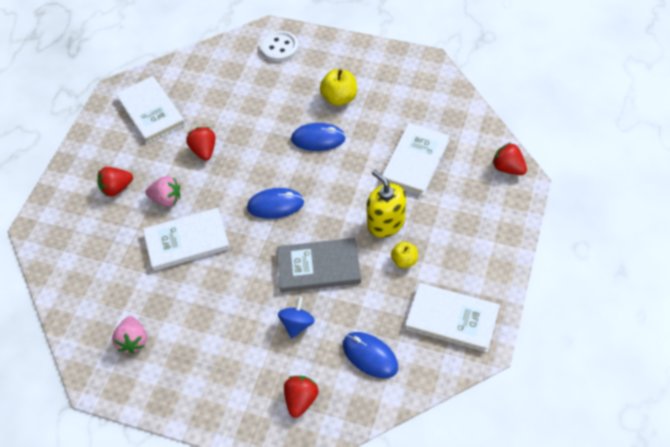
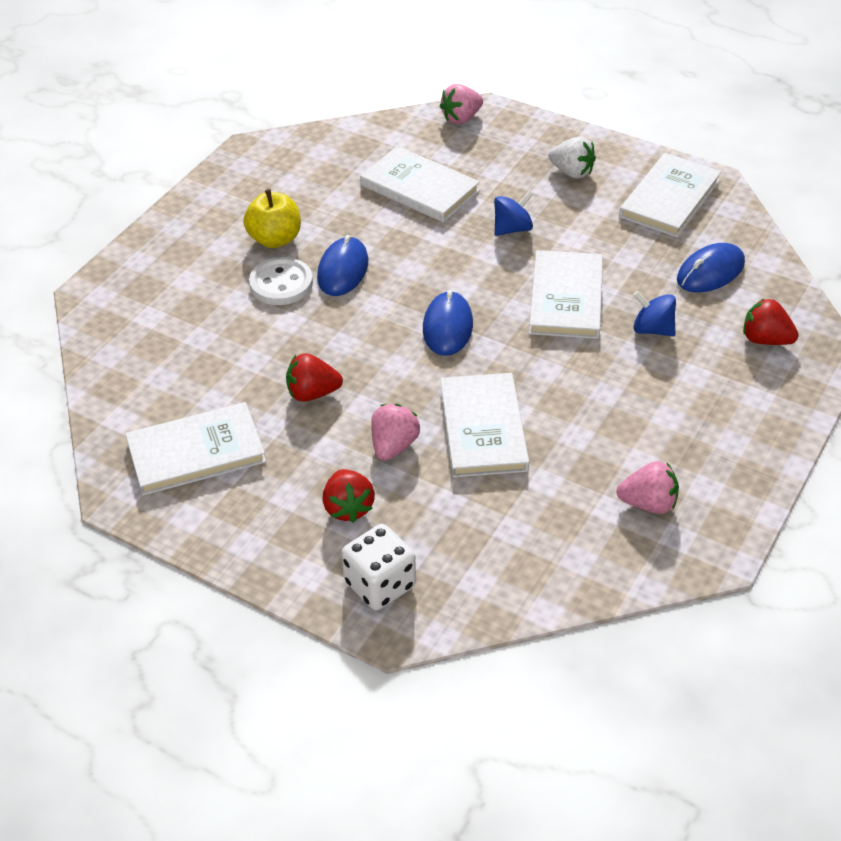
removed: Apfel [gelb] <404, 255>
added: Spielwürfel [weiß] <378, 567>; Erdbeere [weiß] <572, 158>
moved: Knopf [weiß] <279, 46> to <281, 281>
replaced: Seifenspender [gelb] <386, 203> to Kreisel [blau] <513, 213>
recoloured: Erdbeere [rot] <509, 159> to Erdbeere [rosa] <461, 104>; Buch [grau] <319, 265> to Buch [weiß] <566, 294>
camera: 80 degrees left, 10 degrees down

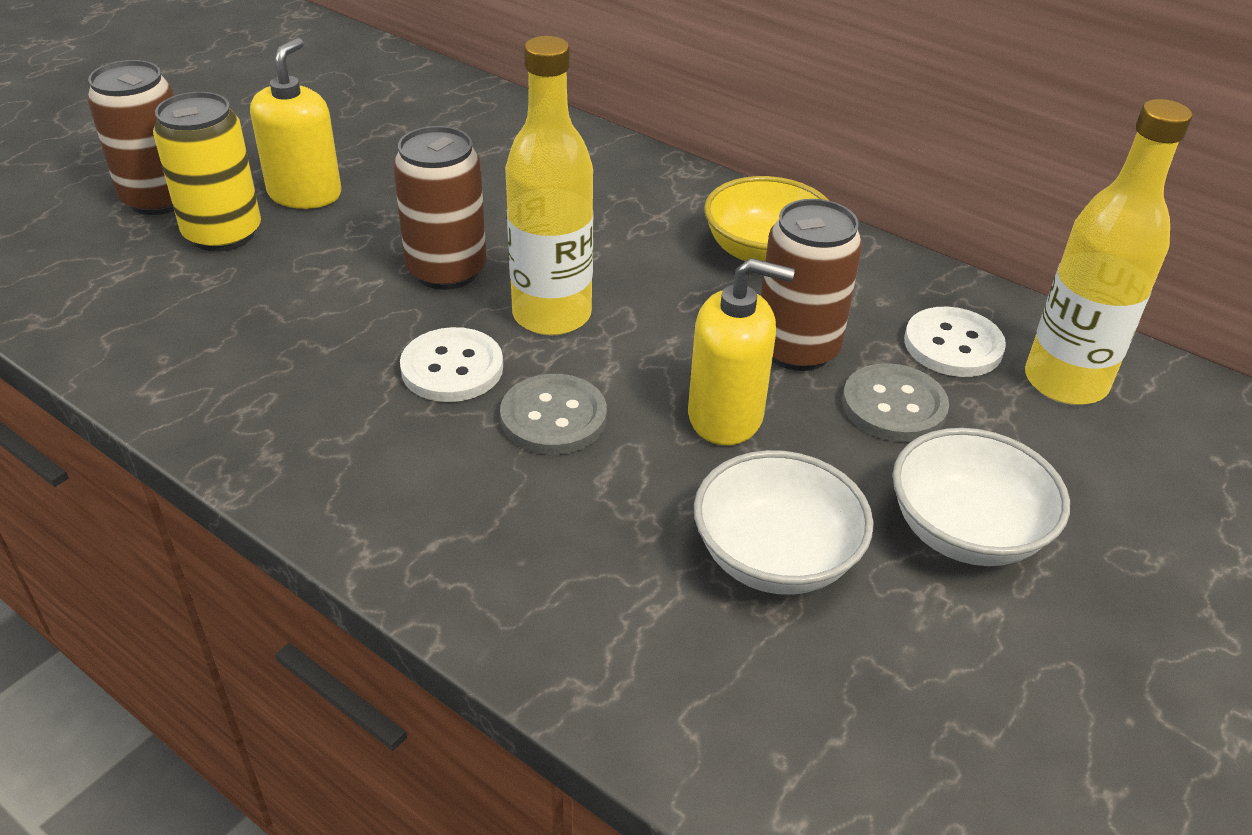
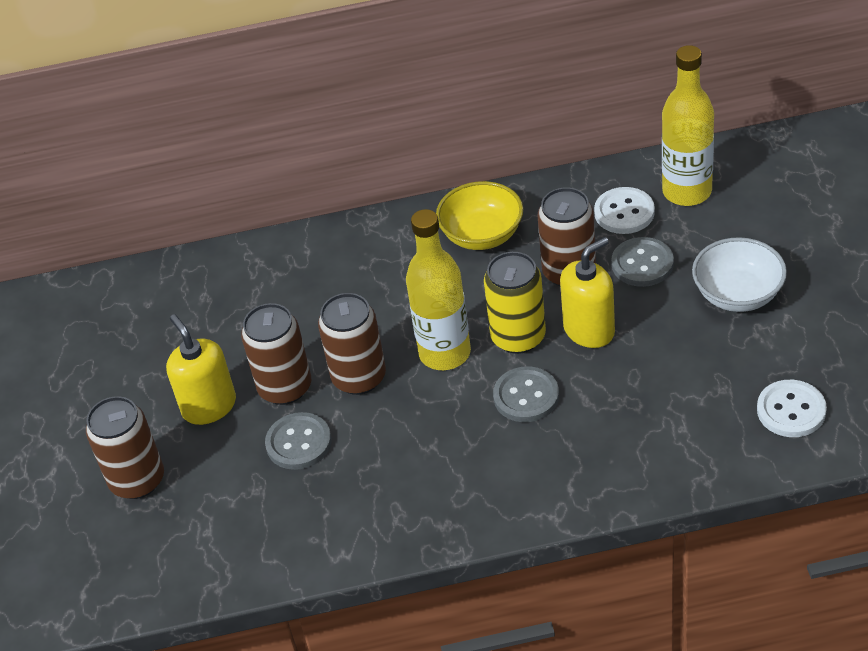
removed: Schüssel [weiß] <784, 522>
added: Dose [braun] <276, 354>; Knopf [grau] <298, 441>
moved: Dose [gelb] <207, 172> to <515, 303>; Knopf [weiß] <451, 364> to <792, 408>
camera: 40 degrees left, 5 degrees up

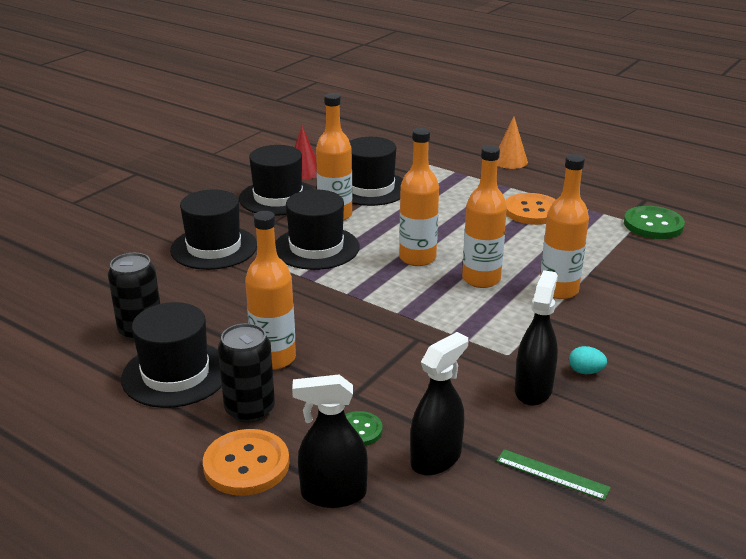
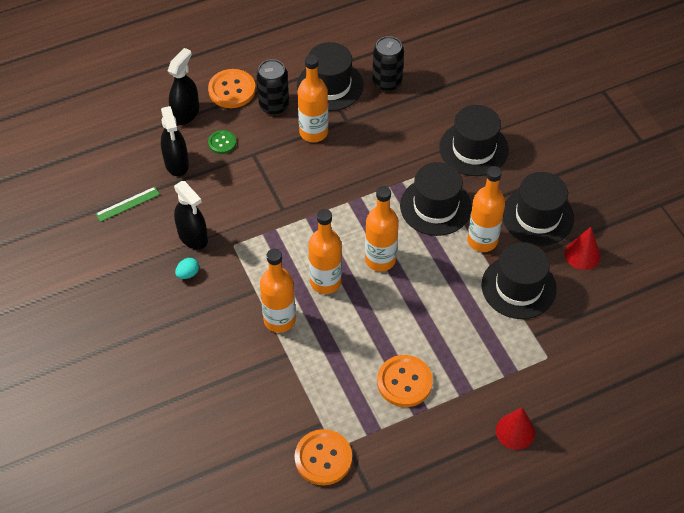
recoloured: Knopf [grün] <654, 222> to Knopf [orange] <323, 457>; Kegel [orange] <512, 143> to Kegel [rot] <515, 429>
camera: 120 degrees right, 25 degrees up

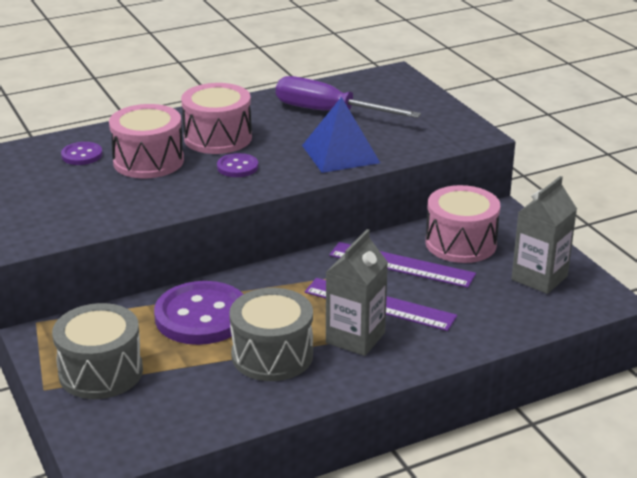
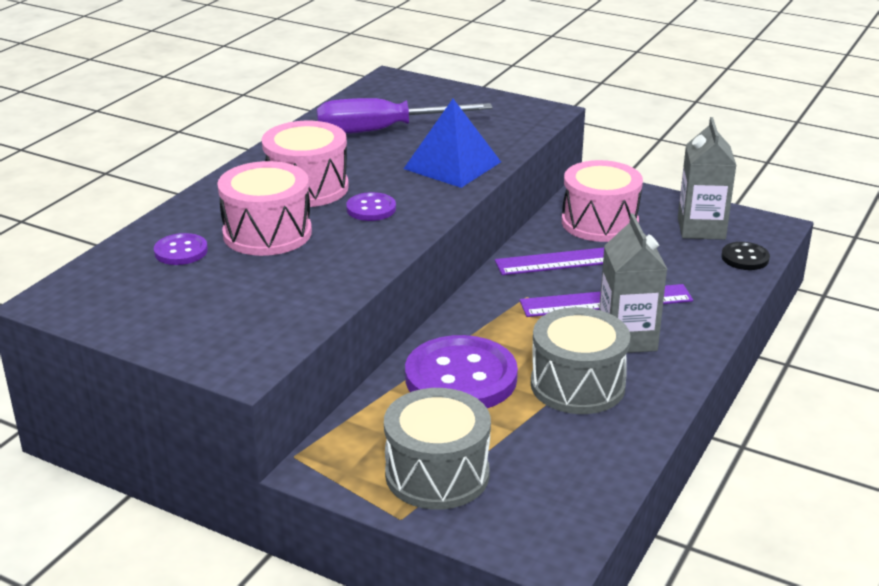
added: Knopf [schwarz] <745, 256>
camera: 35 degrees left, 0 degrees up

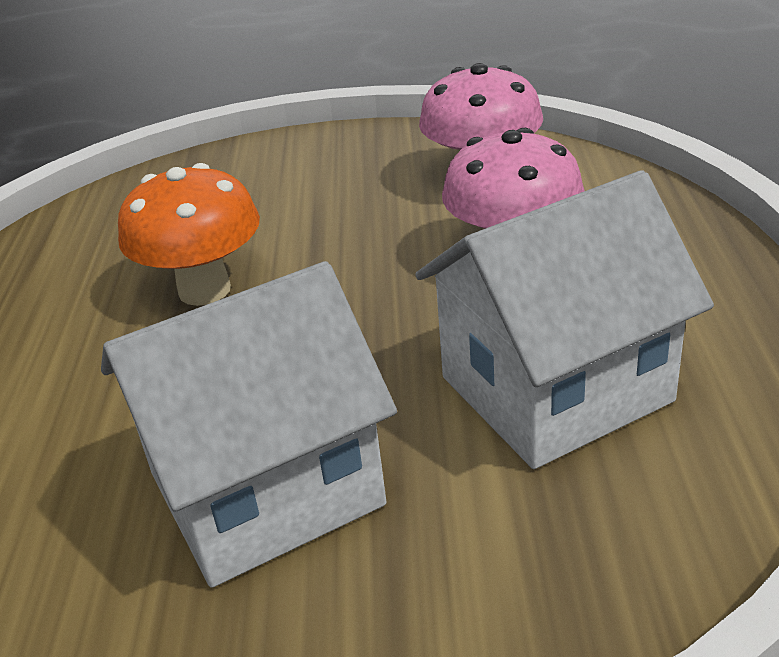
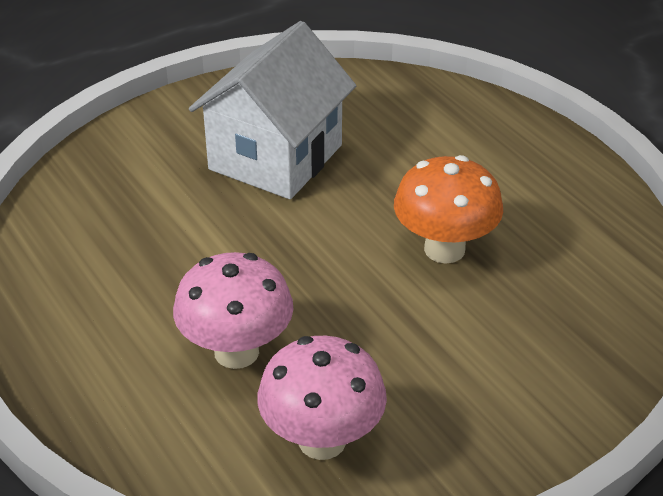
removed: Haus [weiß] <564, 319>
camera: 145 degrees right, 5 degrees up

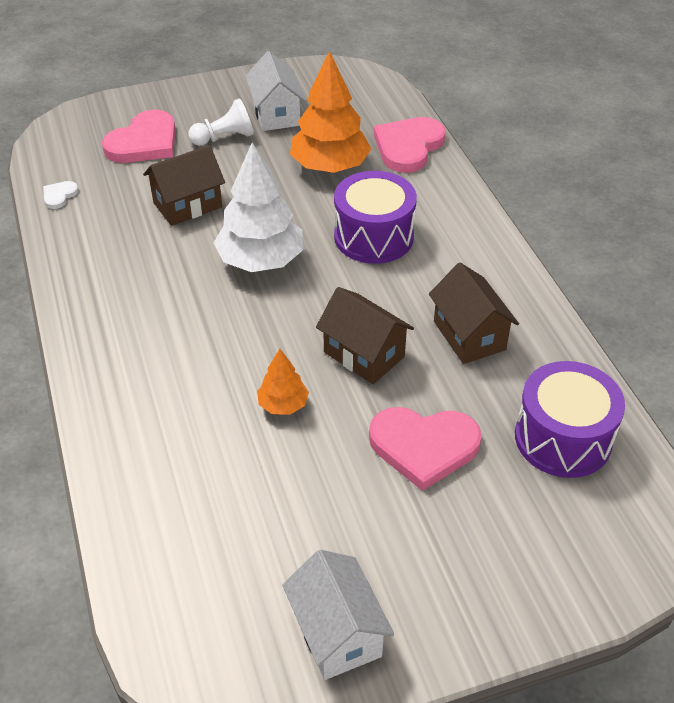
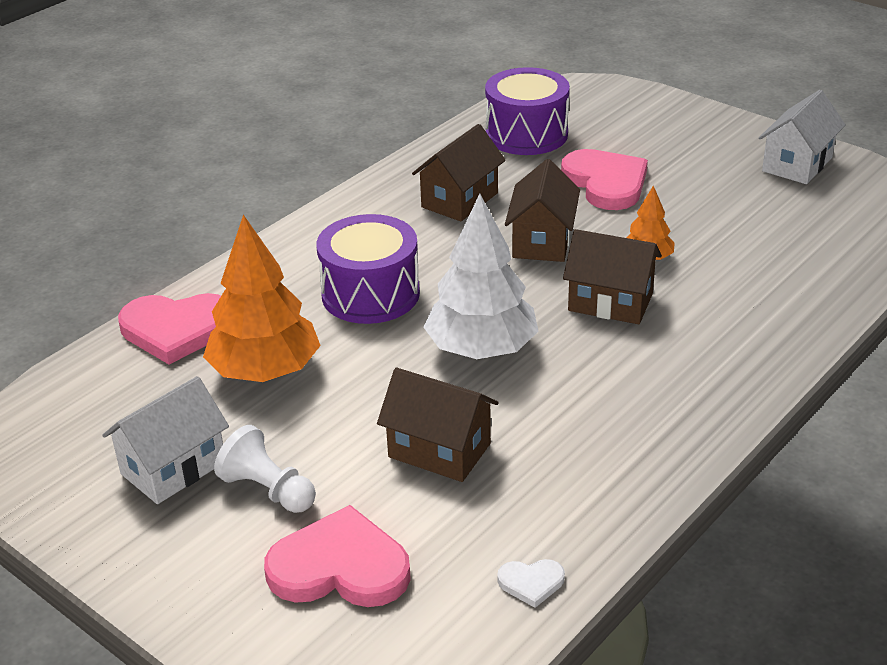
added: Haus [braun] <612, 276>
camera: 120 degrees left, 10 degrees down

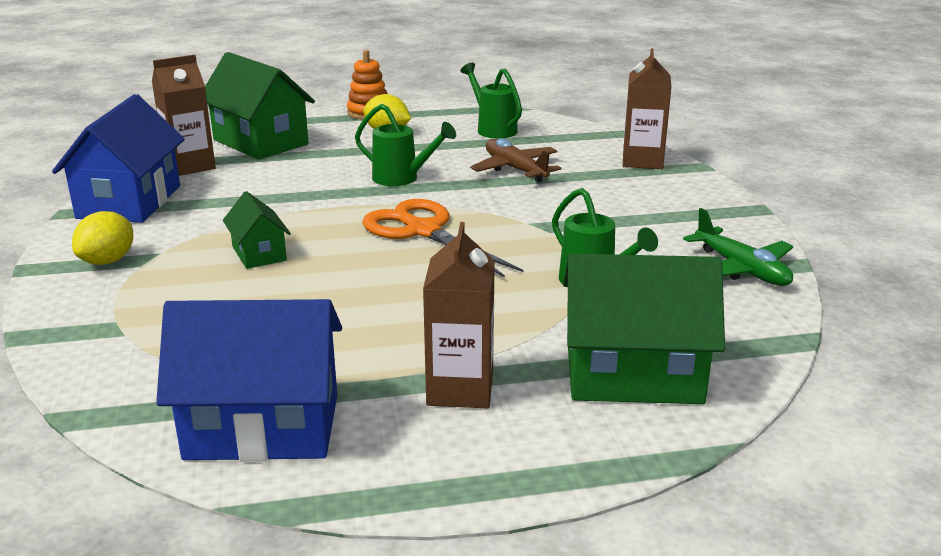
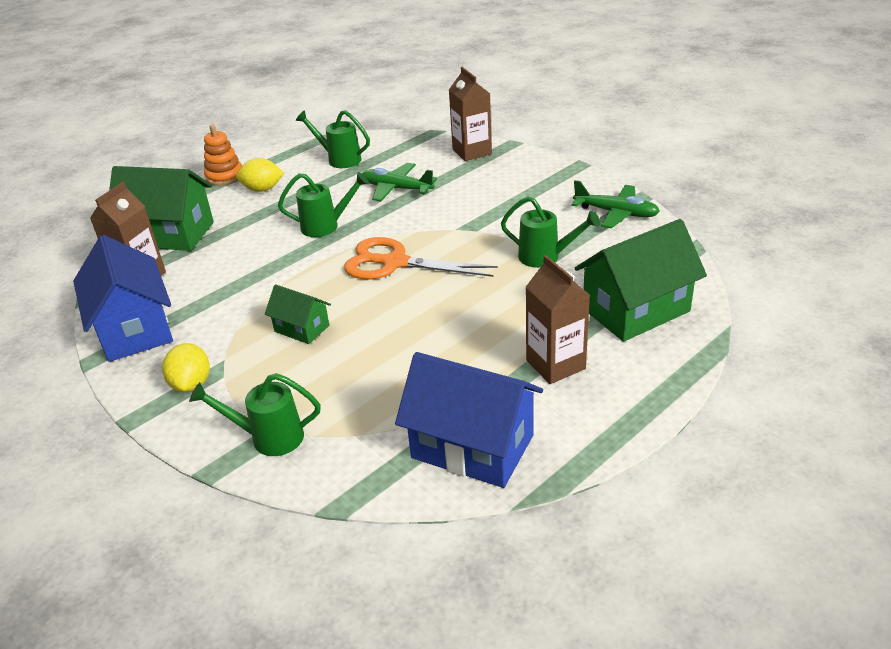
added: Gießkanne [grün] <255, 414>
recoloured: Flugzeug [braun] <515, 160> to Flugzeug [grün] <399, 182>
turned: Haus [blau] <249, 380> = <469, 420> 60 degrees clockwise
camera: 30 degrees left, 10 degrees up

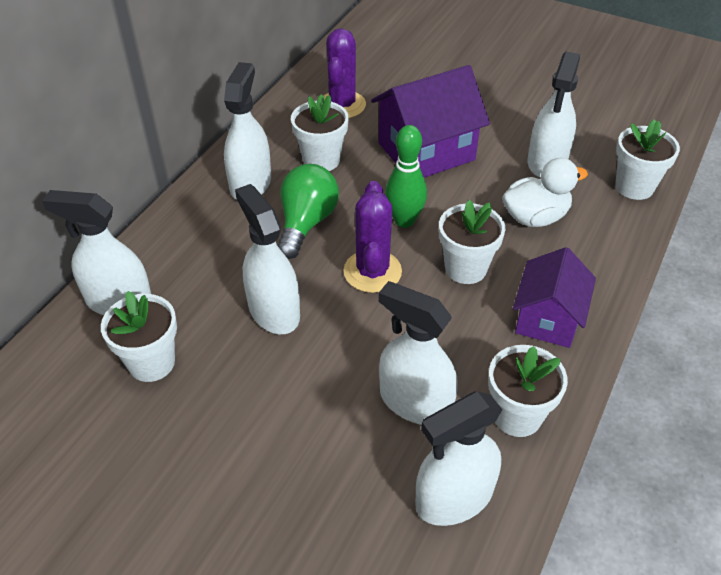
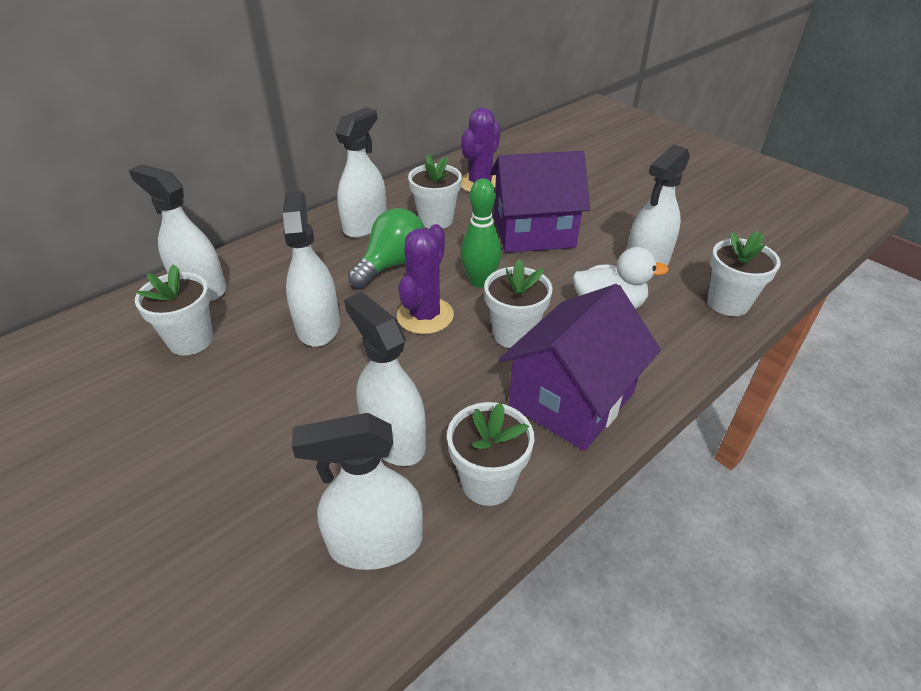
resized: Haus [lila] <554, 297> = <580, 367> x1.51
camera: 20 degrees right, 5 degrees down

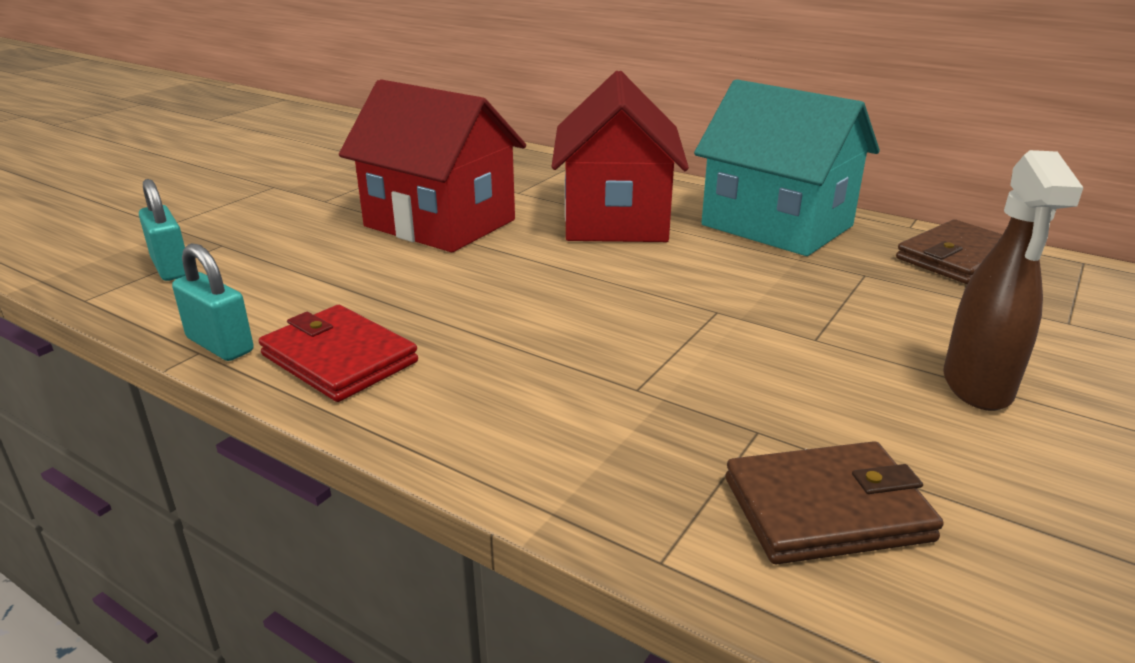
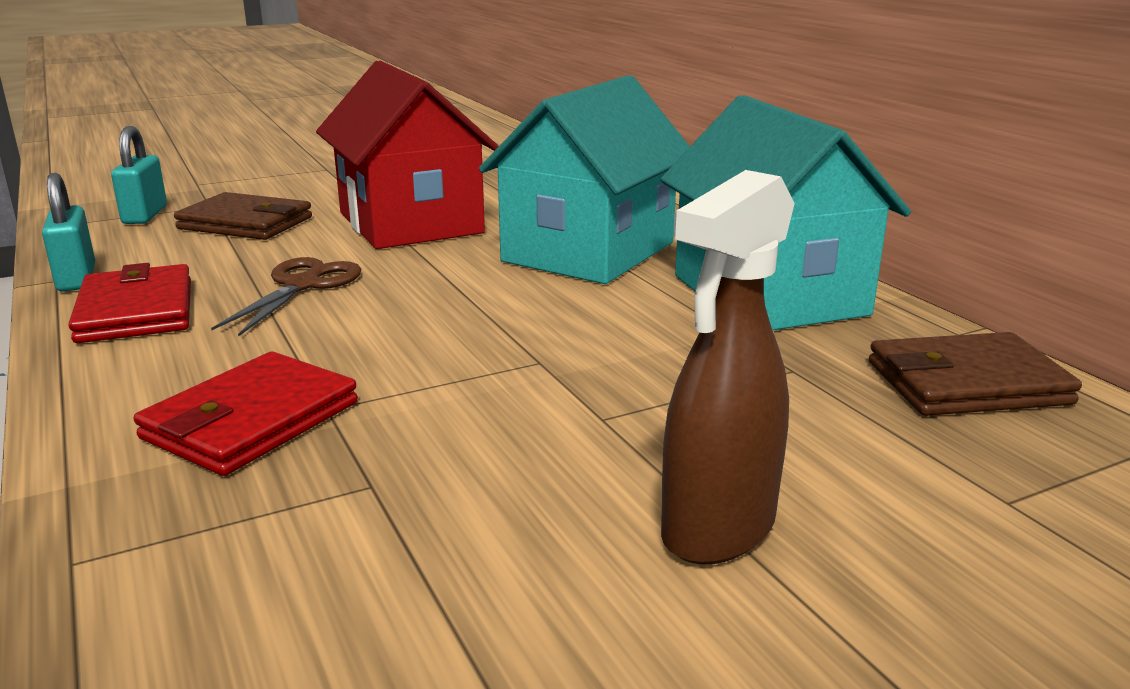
added: Geldbörse [rot] <246, 414>; Schere [braun] <286, 297>
moved: Geldbörse [braun] <834, 502> to <243, 216>
recoloured: Haus [rot] <620, 156> to Haus [türkis] <584, 179>
camera: 30 degrees right, 5 degrees down

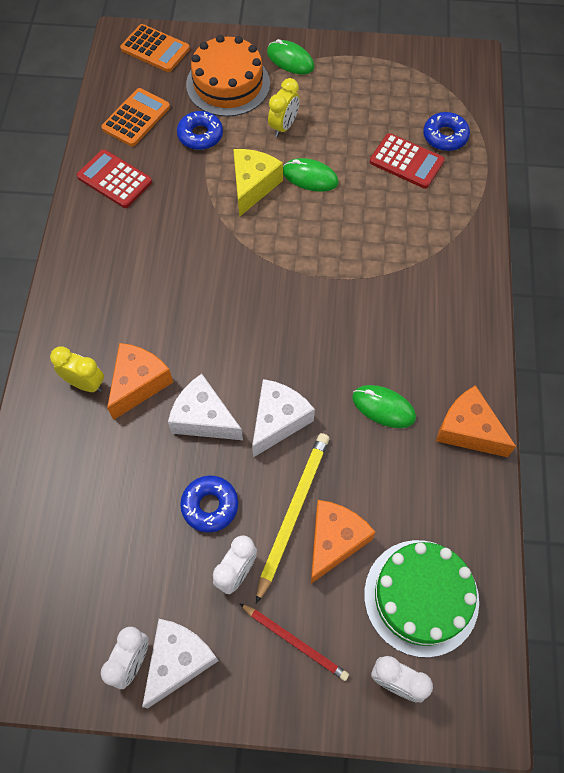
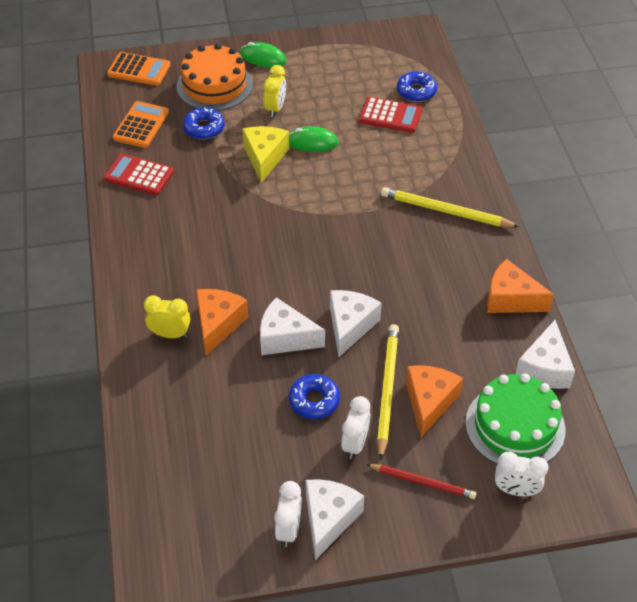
removed: Computermaus [grün] <384, 406>
added: Bleistift [gelb] <450, 207>; Käse [weiß] <545, 354>
camera: 15 degrees left, 15 degrees down

